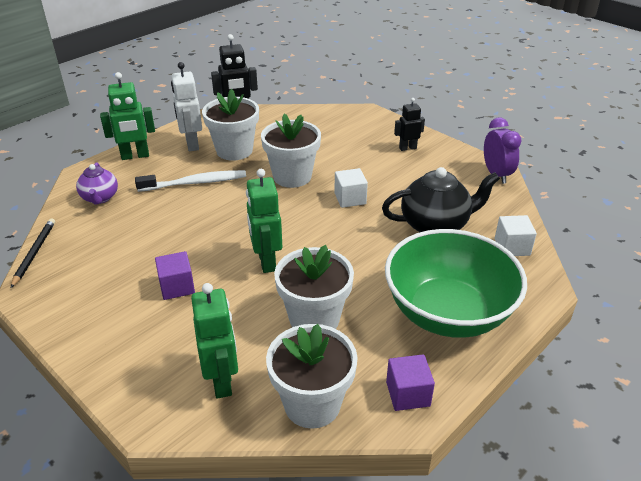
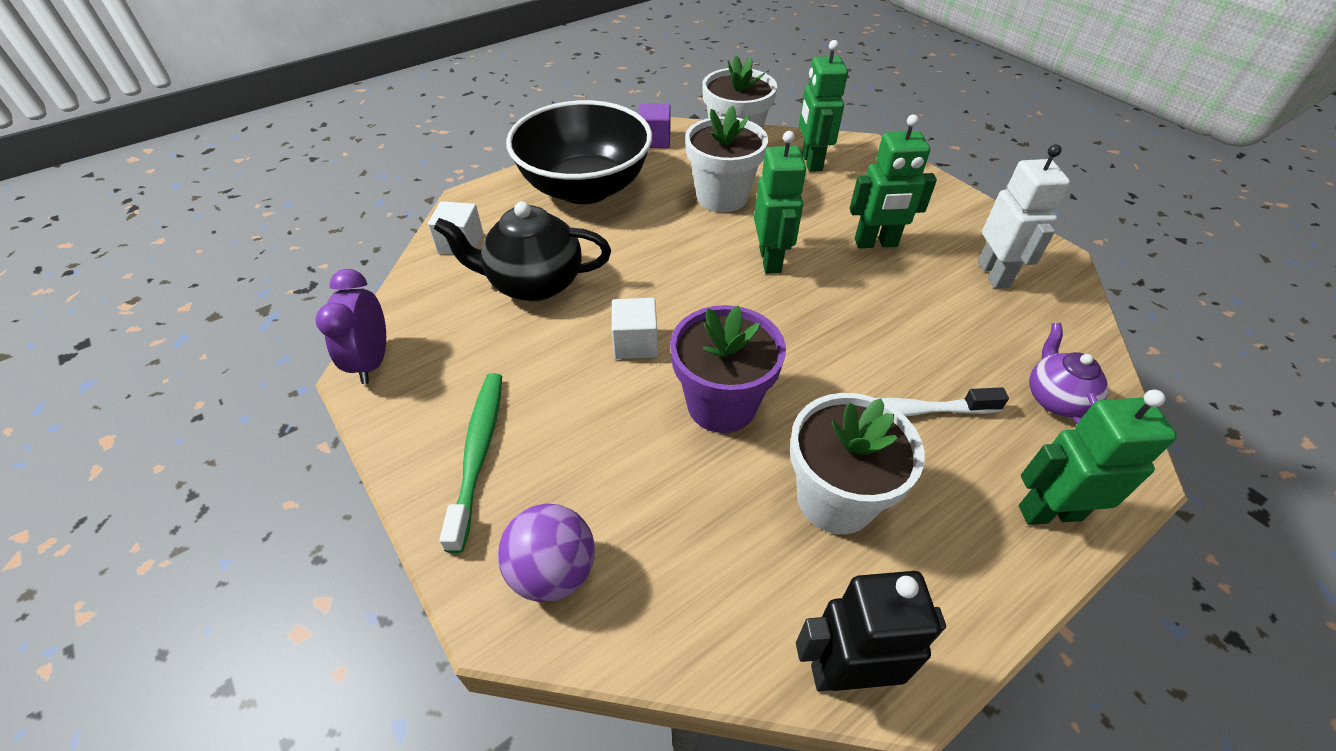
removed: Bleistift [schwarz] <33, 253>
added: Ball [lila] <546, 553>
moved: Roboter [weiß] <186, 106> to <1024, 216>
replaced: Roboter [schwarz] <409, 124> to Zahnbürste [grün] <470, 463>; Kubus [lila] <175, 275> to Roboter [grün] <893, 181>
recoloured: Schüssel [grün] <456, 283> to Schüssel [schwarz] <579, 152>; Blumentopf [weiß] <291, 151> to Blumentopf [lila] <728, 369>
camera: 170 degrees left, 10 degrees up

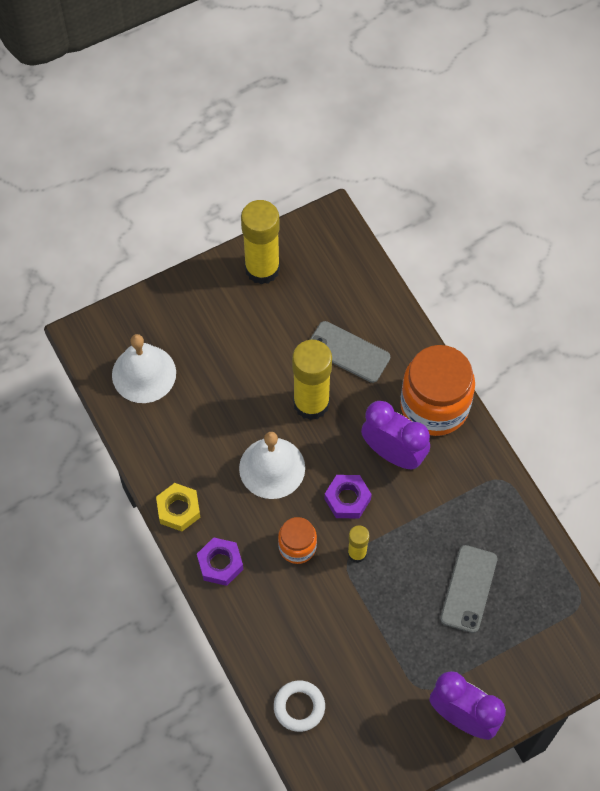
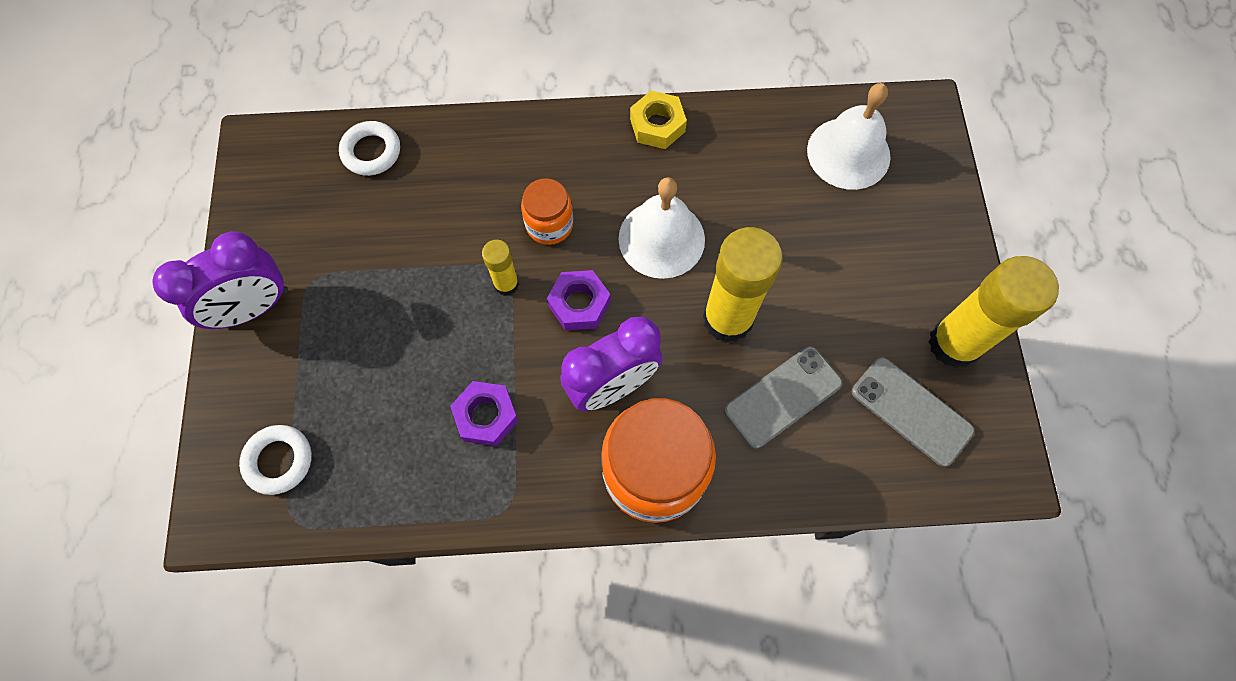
added: Ring [weiß] <275, 460>
moved: Sechskantmutter [lila] <220, 561> to <484, 413>; Handy [grau] <468, 589> to <913, 412>
camera: 115 degrees right, 5 degrees up

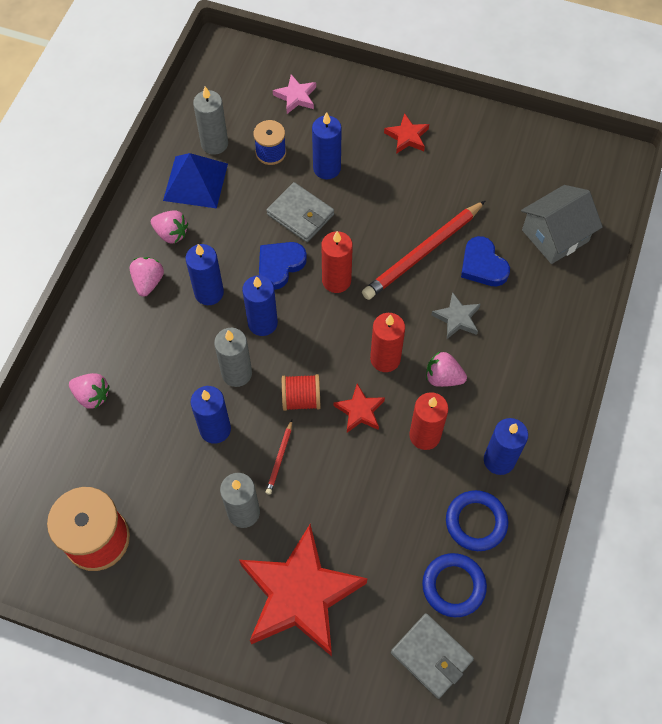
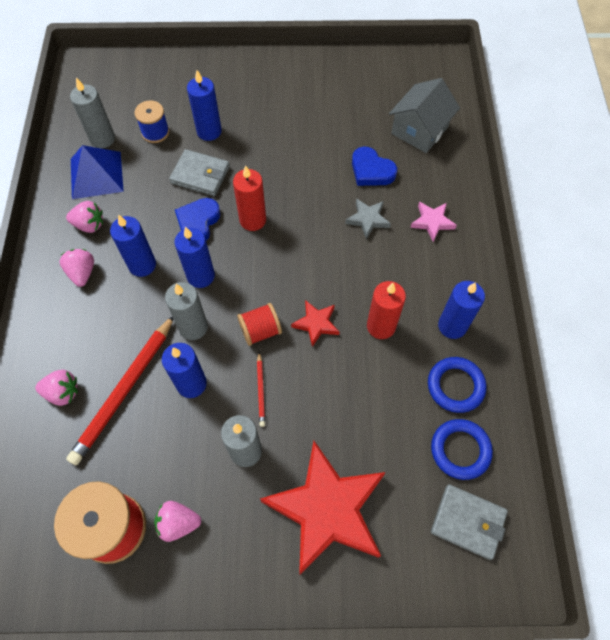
removed: Kerze [rot] <387, 342>; Stern [rot] <406, 133>
moved: Bleistift [rot] <423, 250> to <119, 391>; Erdbeere [rosa] <446, 369> to <177, 521>; Stern [rosa] <294, 94> to <433, 222>
camera: 20 degrees left, 0 degrees up

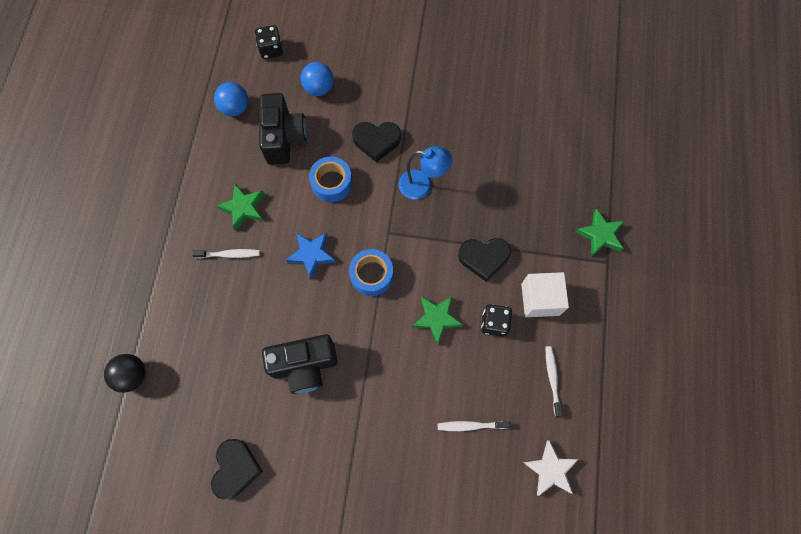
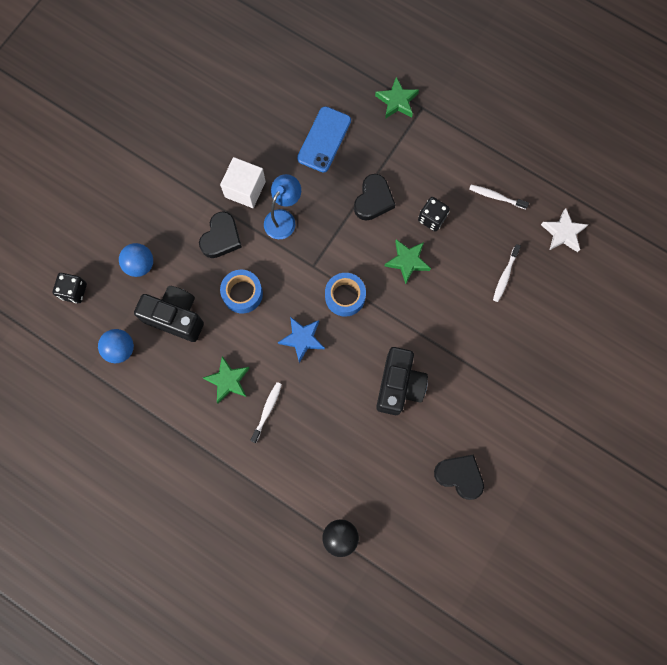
added: Handy [blau] <324, 139>
moved: Kubus [weiß] <545, 294> to <243, 182>
camera: 65 degrees left, 5 degrees up

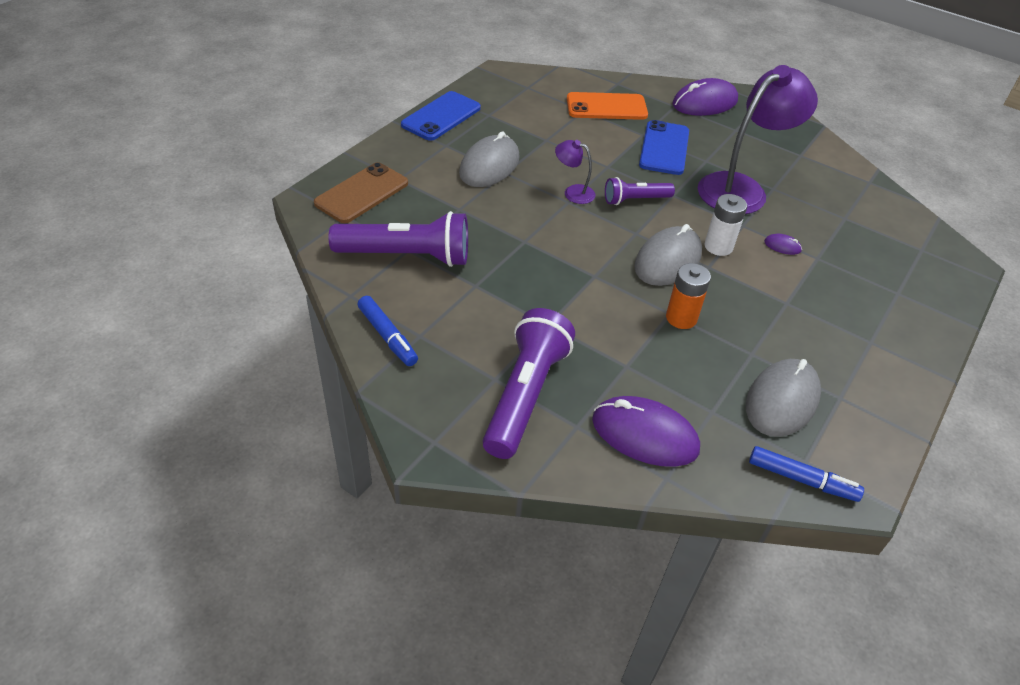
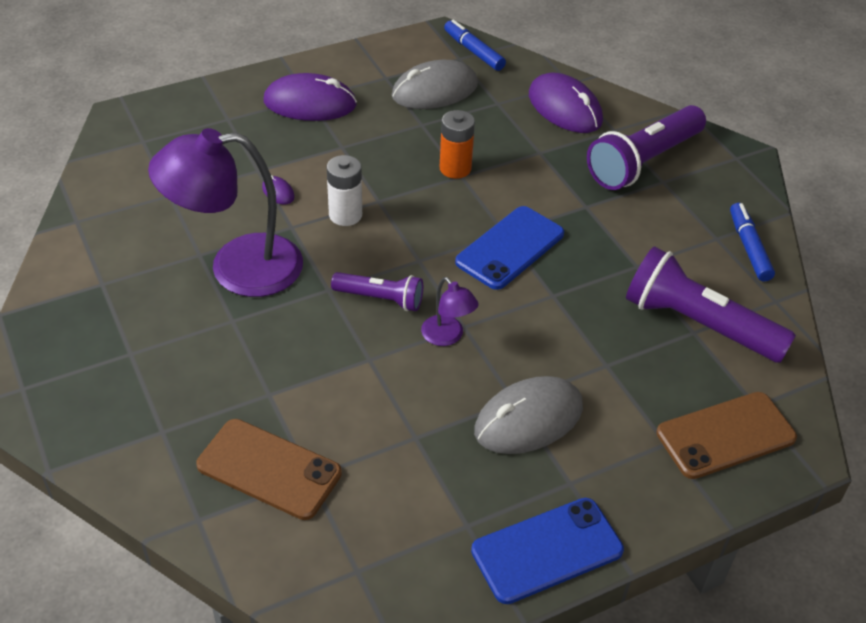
removed: Computermaus [grau] <668, 255>
moved: Computermaus [lila] <705, 97> to <310, 97>; Handy [blau] <664, 147> to <509, 248>
recoloured: Handy [orange] <607, 106> to Handy [braun] <269, 469>
camera: 150 degrees left, 0 degrees up

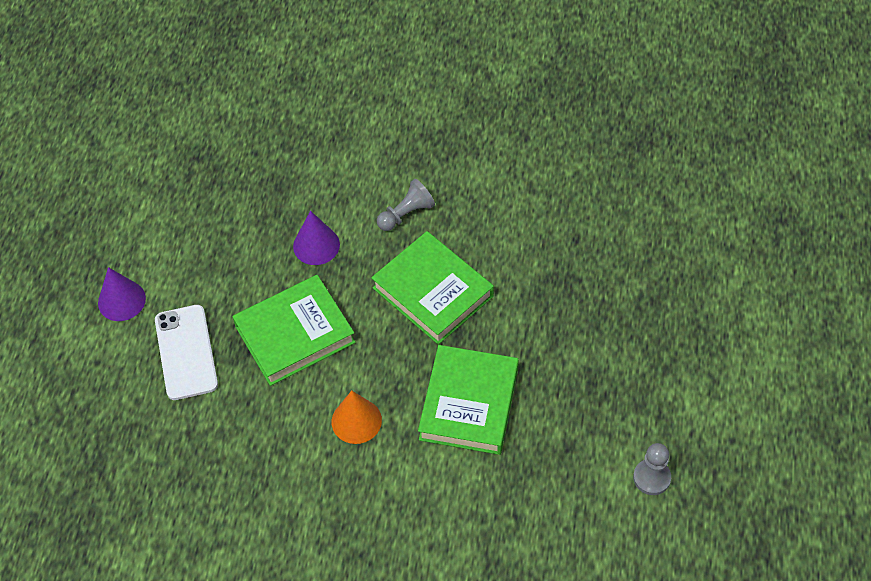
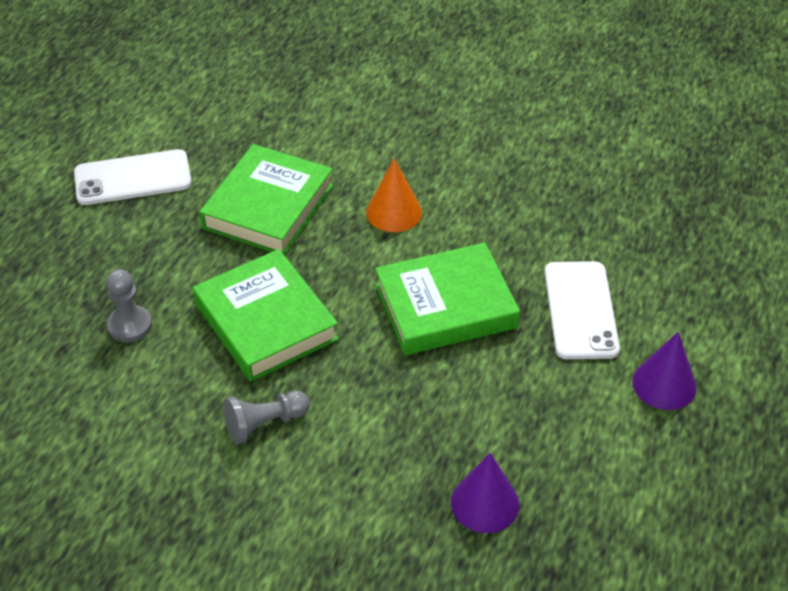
added: Handy [weiß] <133, 177>
moved: Bauer [grau] <652, 469> to <129, 305>; Kegel [lila] <316, 238> to <485, 493>
camera: 170 degrees left, 10 degrees down

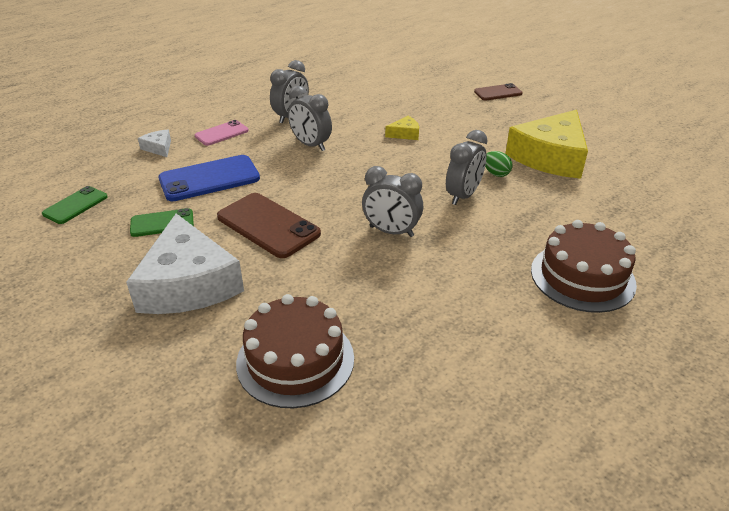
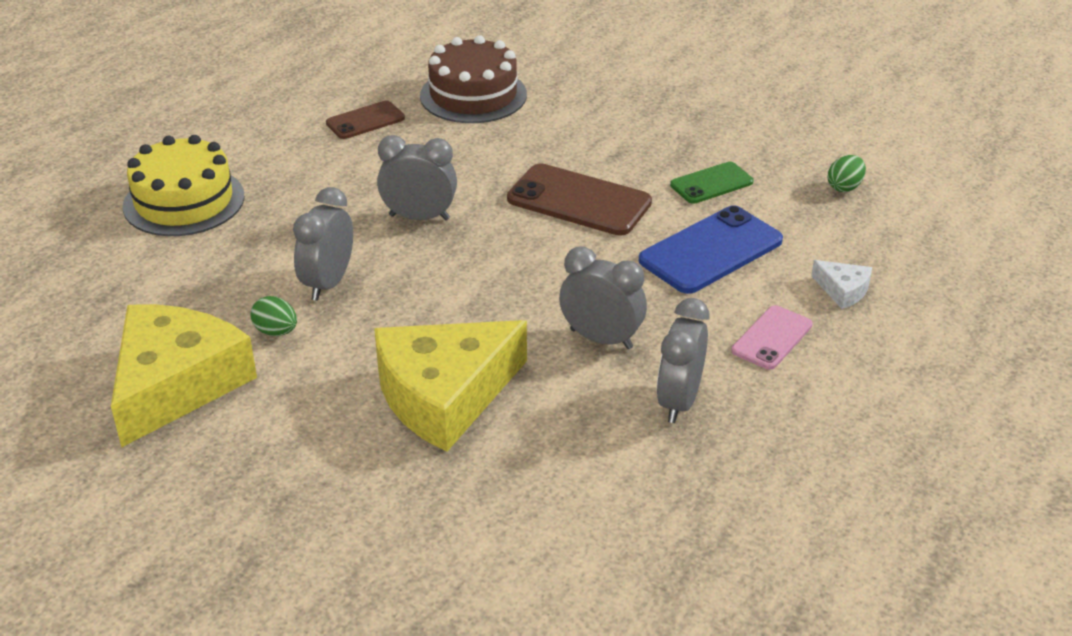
removed: Käse [weiß] <185, 264>
moved: Handy [braun] <498, 92> to <365, 120>
replaced: Handy [grün] <74, 205> to Ei [grün] <846, 173>
recoloured: Kuchen [braun] <584, 266> to Kuchen [gelb] <184, 185>
resized: Käse [gelb] <402, 128> = <450, 386> x2.41
camera: 165 degrees right, 0 degrees up

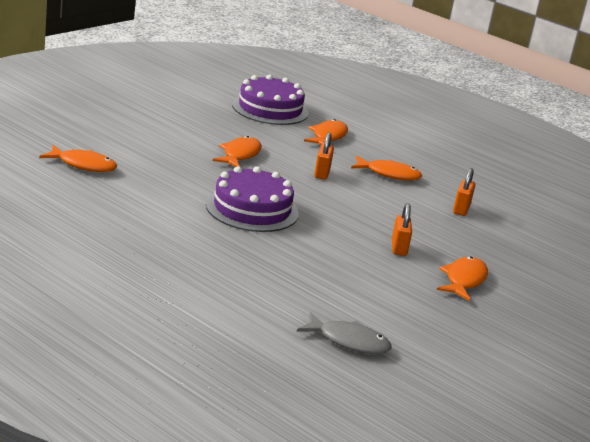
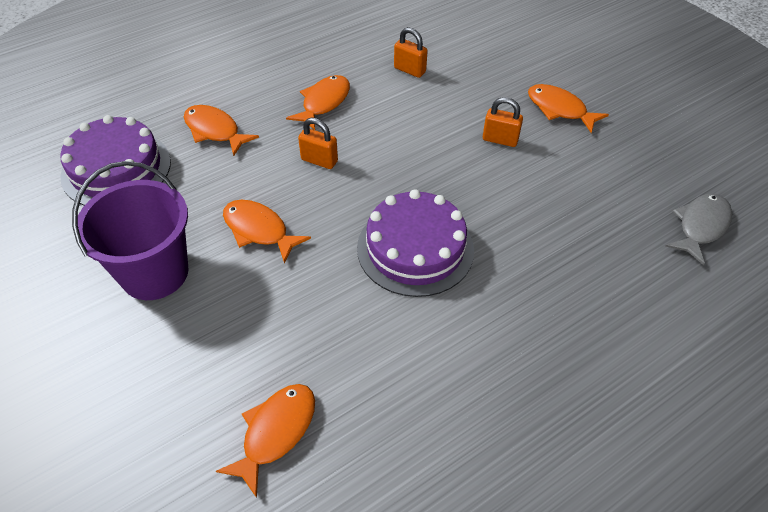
added: Eimer [lila] <130, 230>
camera: 70 degrees left, 25 degrees up

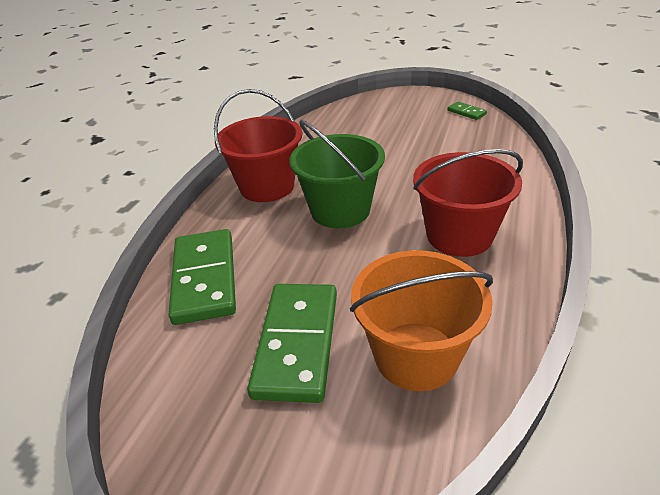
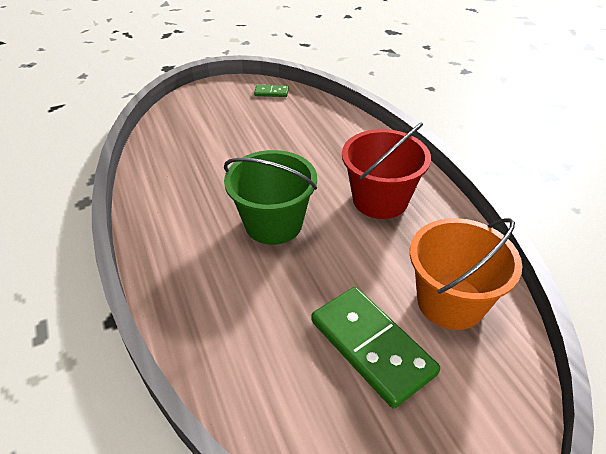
removed: Dominostein [grün] <202, 277>; Eimer [rot] <258, 145>
camera: 45 degrees left, 5 degrees up

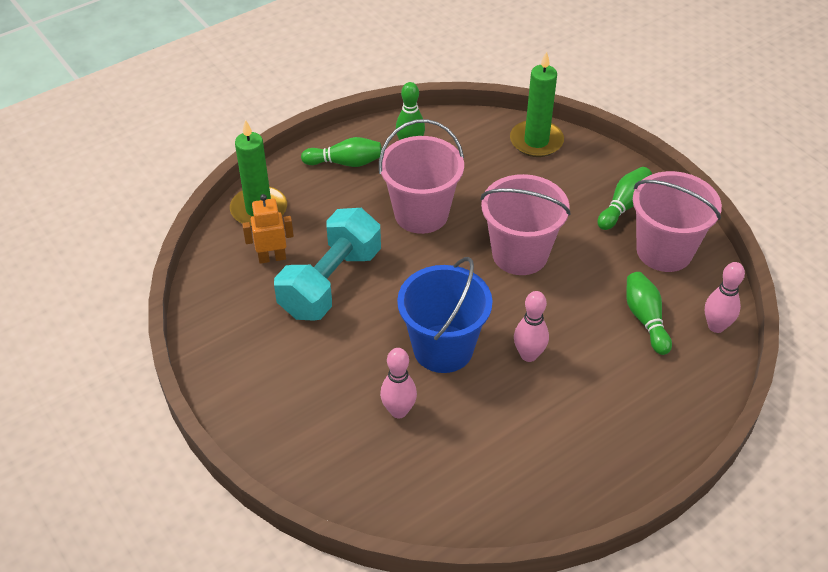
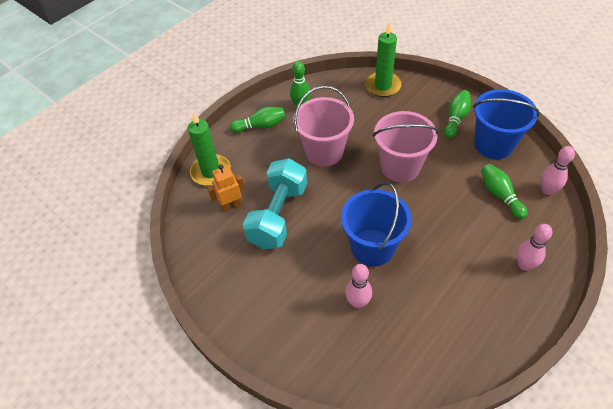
moved: Bowlingkegel [rosa] <531, 326> to <534, 247>
recoloured: Eimer [rosa] <677, 221> to Eimer [blau] <506, 124>
camera: 10 degrees left, 5 degrees up

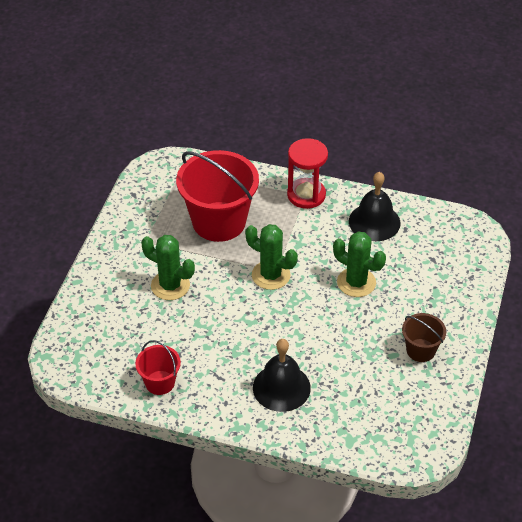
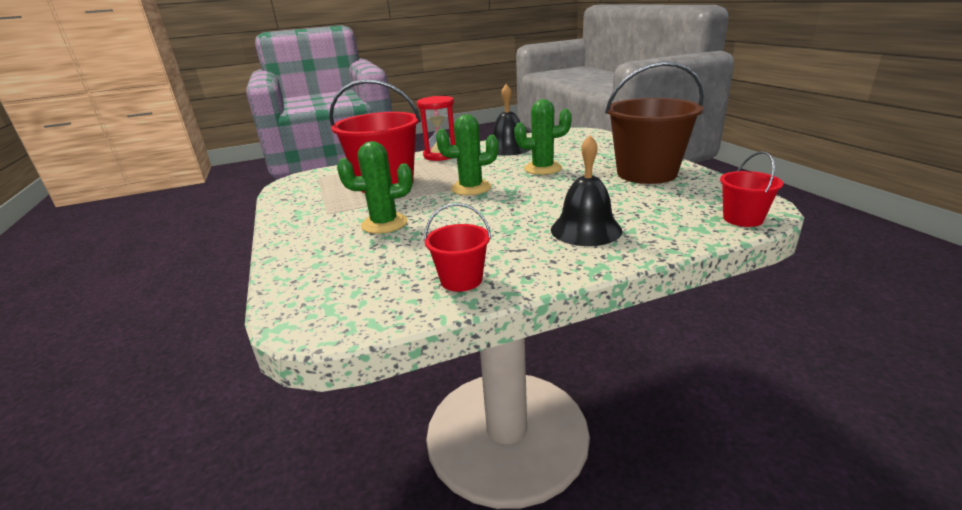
added: Eimer [rot] <751, 189>
resized: Eimer [braun] <424, 337> = <654, 122> x2.01
camera: 35 degrees left, 20 degrees down

